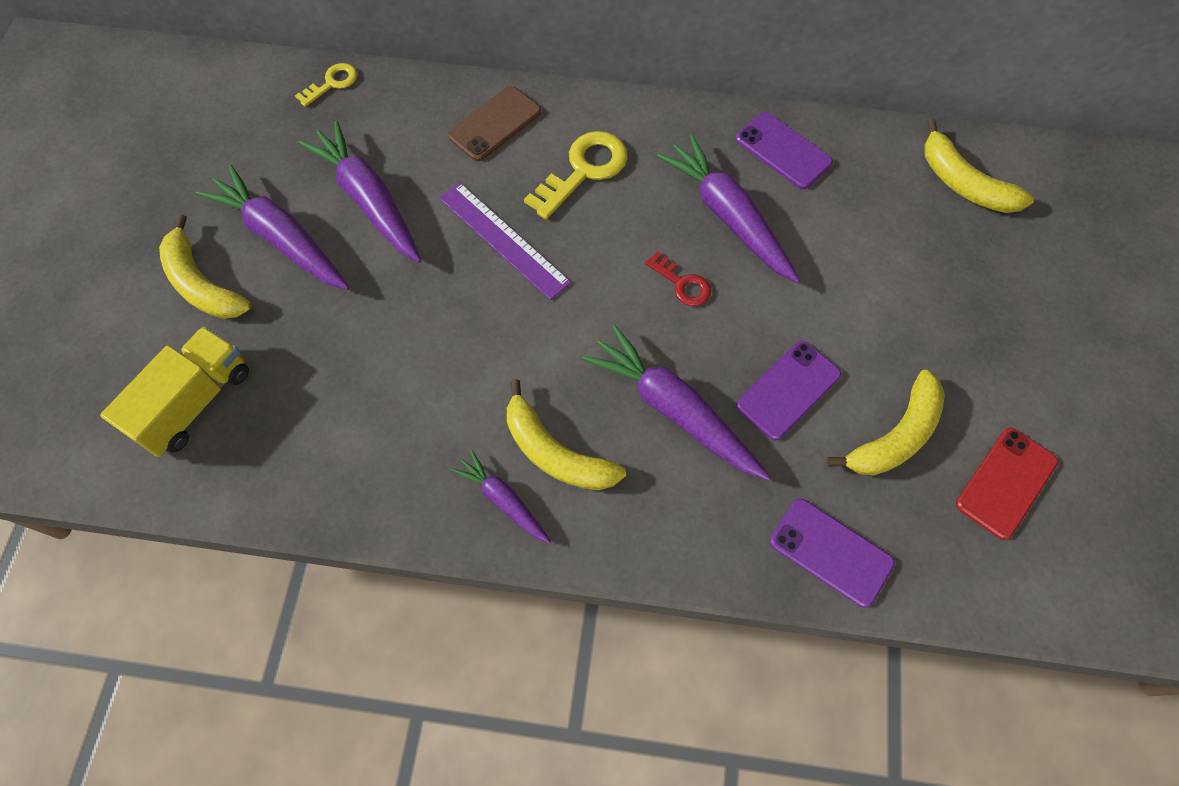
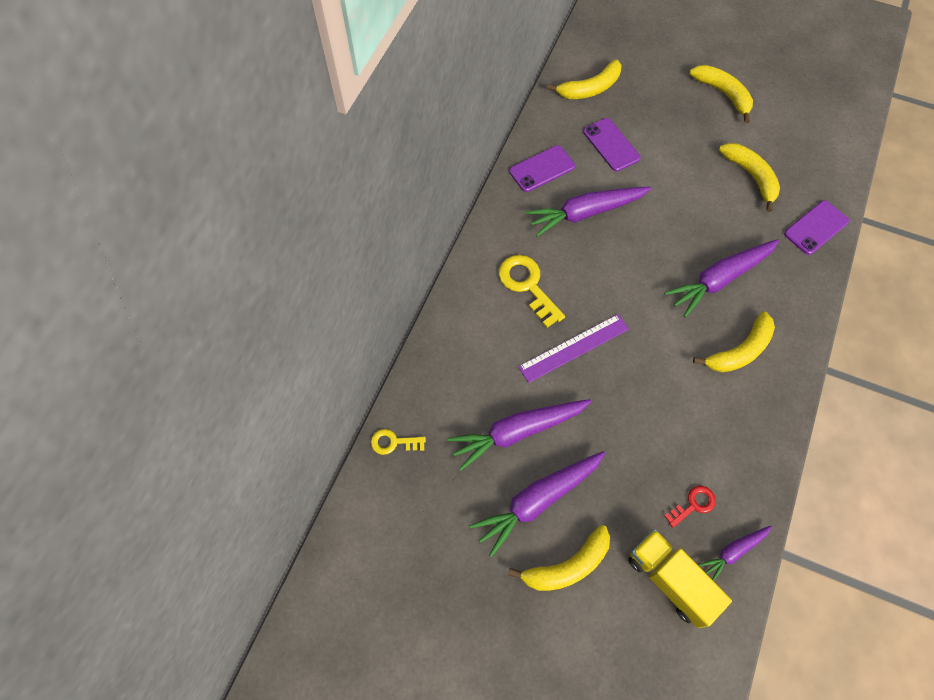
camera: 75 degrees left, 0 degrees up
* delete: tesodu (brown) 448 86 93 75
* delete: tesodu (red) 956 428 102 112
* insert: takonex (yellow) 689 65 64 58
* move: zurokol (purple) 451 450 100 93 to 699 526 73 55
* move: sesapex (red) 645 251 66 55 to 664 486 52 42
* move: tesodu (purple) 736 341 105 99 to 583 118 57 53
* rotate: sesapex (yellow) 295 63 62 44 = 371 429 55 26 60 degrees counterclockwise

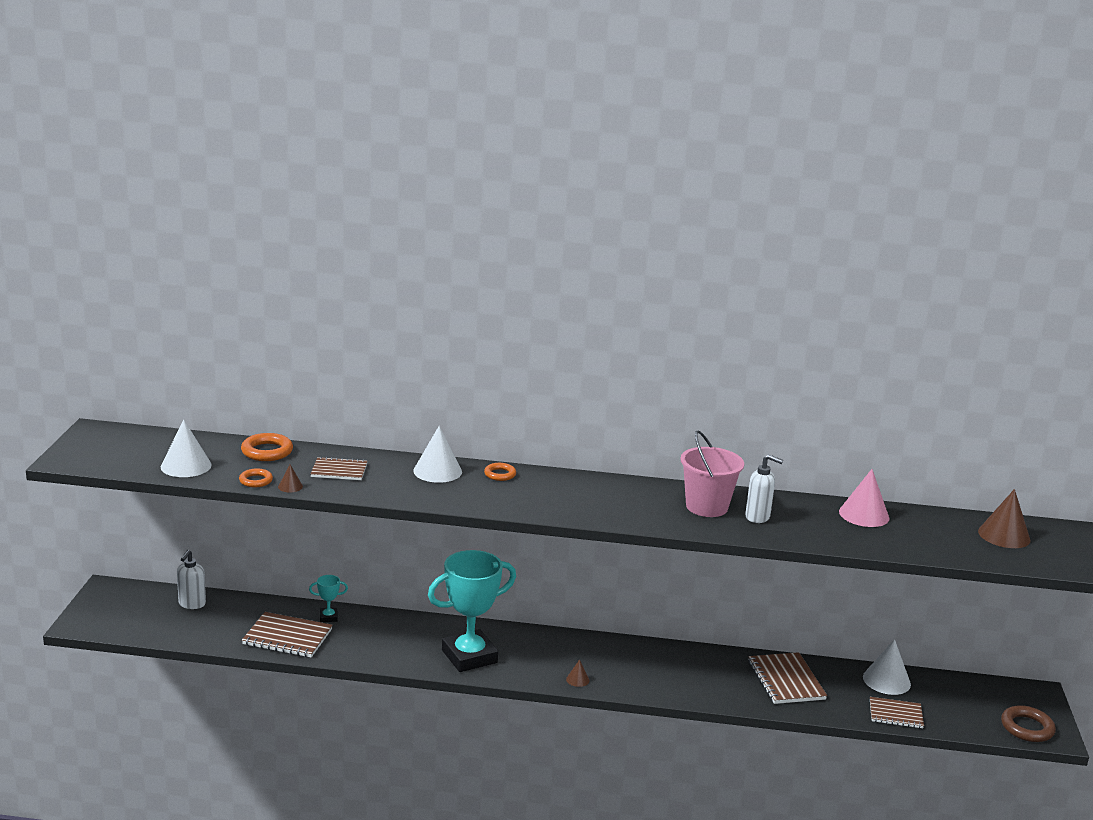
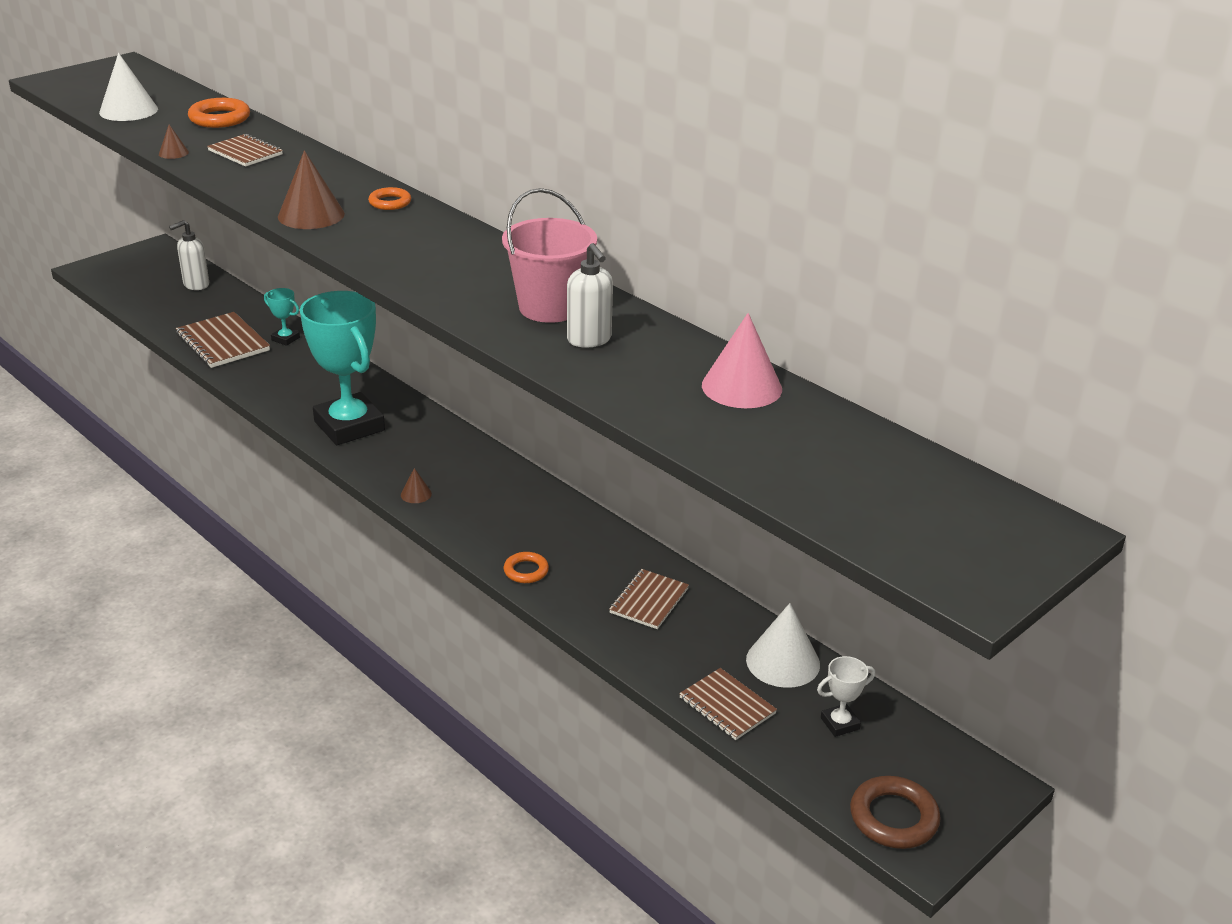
camera: 40 degrees right, 10 degrees up
* delete: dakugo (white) 413 426 49 57
* insert: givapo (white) 817 656 58 81
* move: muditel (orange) 239 468 34 19 to 504 552 45 31
* move: dakugo (brown) 978 489 53 59 to 278 150 67 79
* rotate: givapo (turquoise) 428 550 88 122 = 300 291 85 154 45 degrees clockwise
* resize: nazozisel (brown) 748 652 79 52 = 609 569 80 60 x0.66

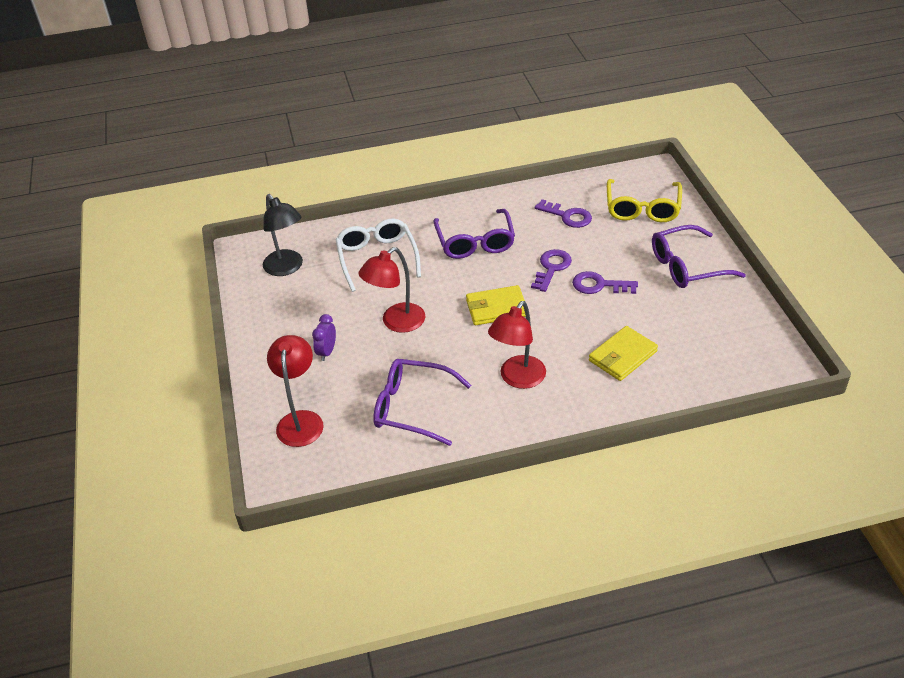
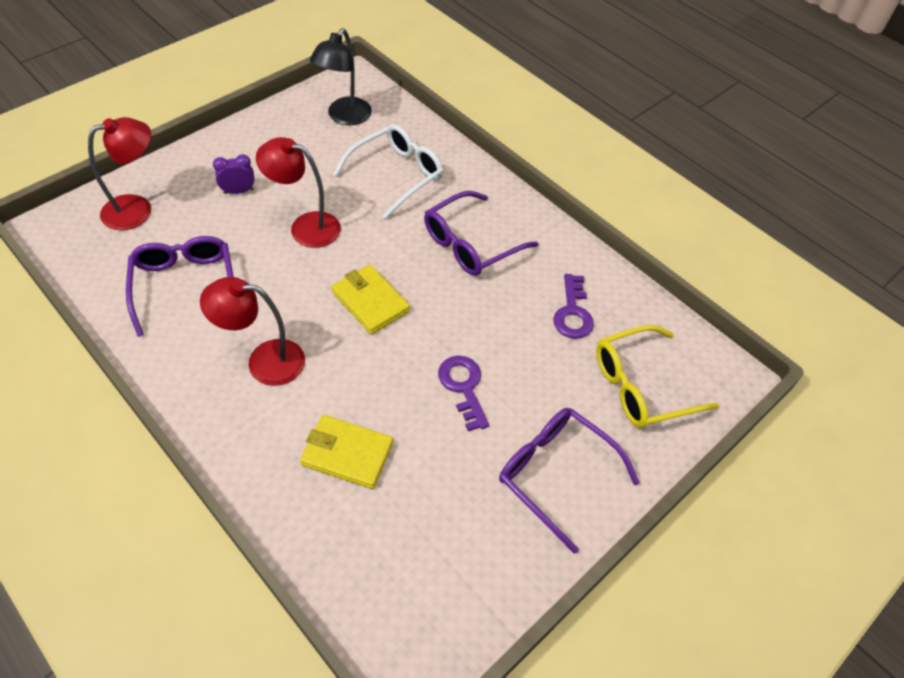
camera: 55 degrees right, 10 degrees up
* delete: sesapex (purple) 531 249 41 43

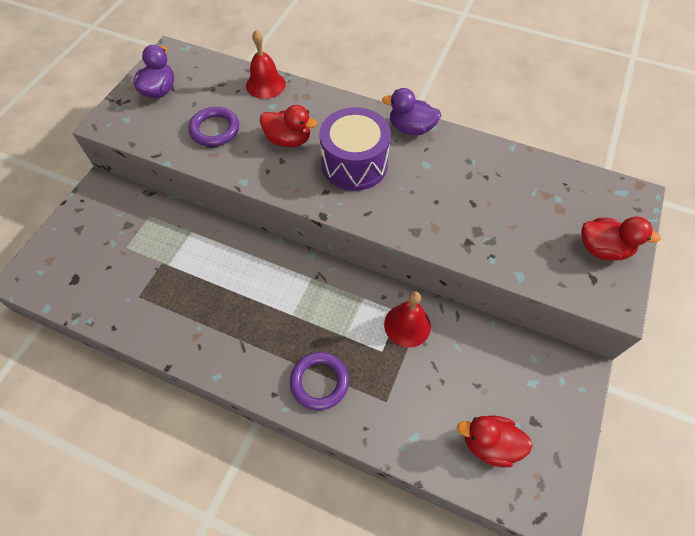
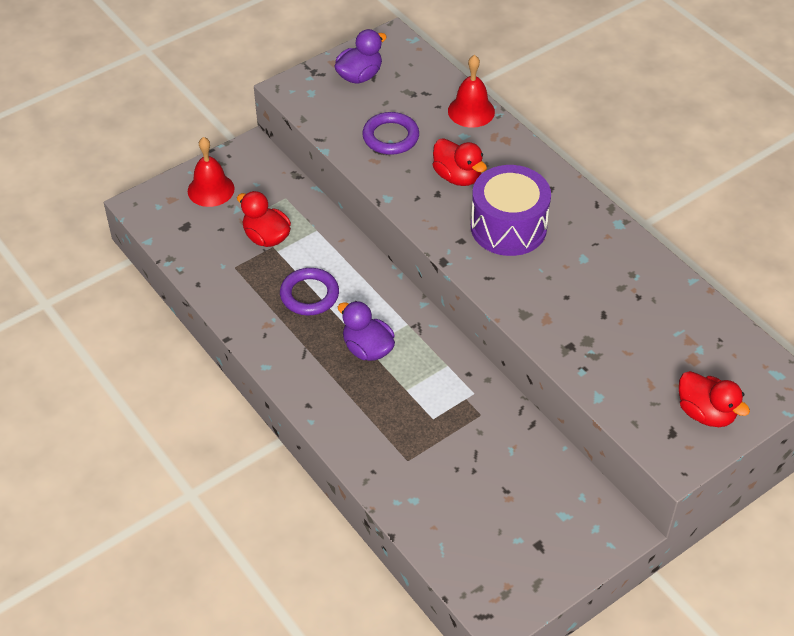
camera: 30 degrees right, 10 degrees down
* move: muditel (purple) 290 352 59 58 to 280 268 59 47
* move: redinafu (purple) 382 88 59 47 to 338 301 57 60
* move: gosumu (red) 384 291 47 57 to 188 137 46 70
* move: redinafu (red) 457 416 76 51 to 237 191 54 56

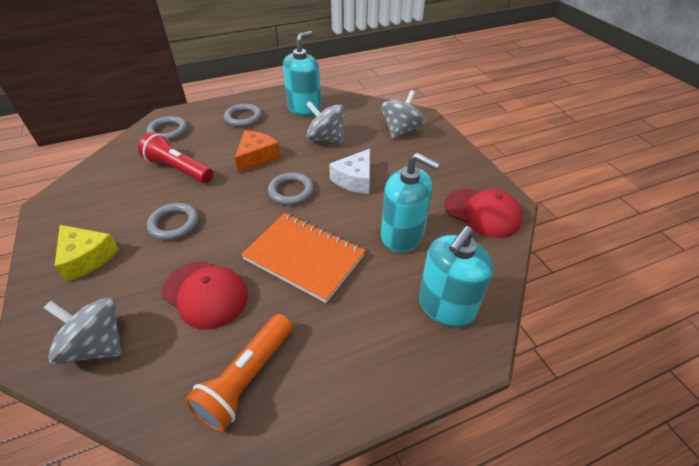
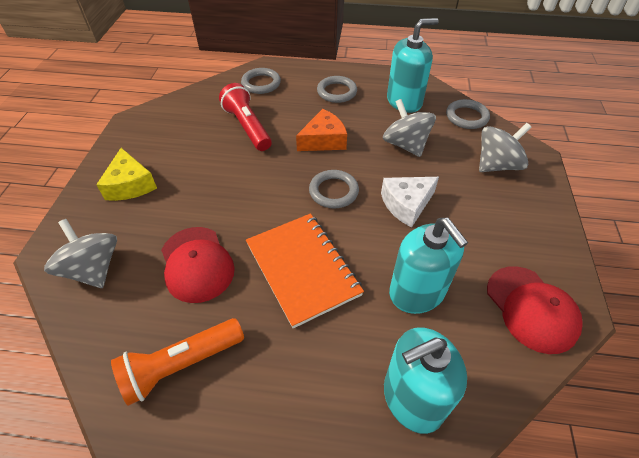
camera: 30 degrees right, 5 degrees up
* move: muditel (grey) 147 203 51 37 to 446 99 44 30

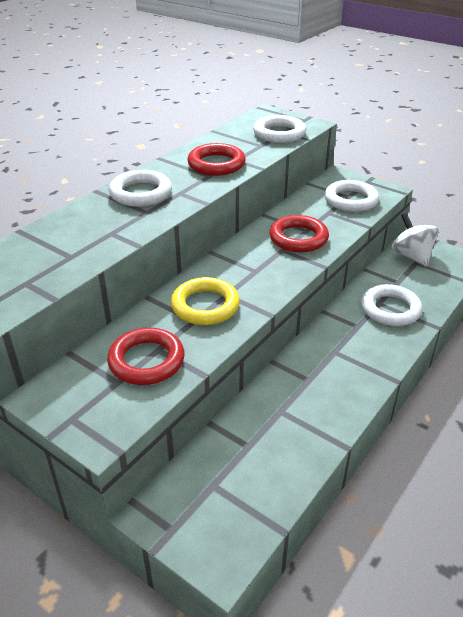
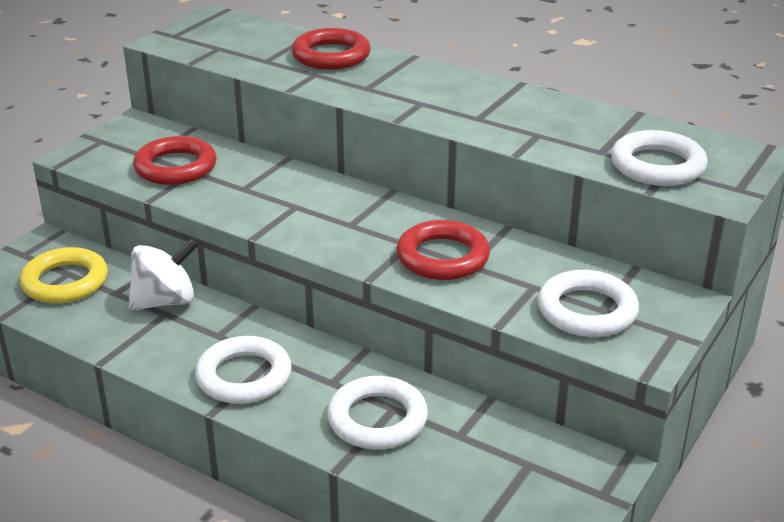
camera: 85 degrees right, 5 degrees down
* move: muditel (white) 109 170 63 37 to 195 336 97 68
* move: muditel (yellow) 171 277 69 48 to 20 247 88 56
* move: muditel (red) 187 143 59 33 to 292 28 79 42
* move: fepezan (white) 392 213 46 54 to 128 238 70 73

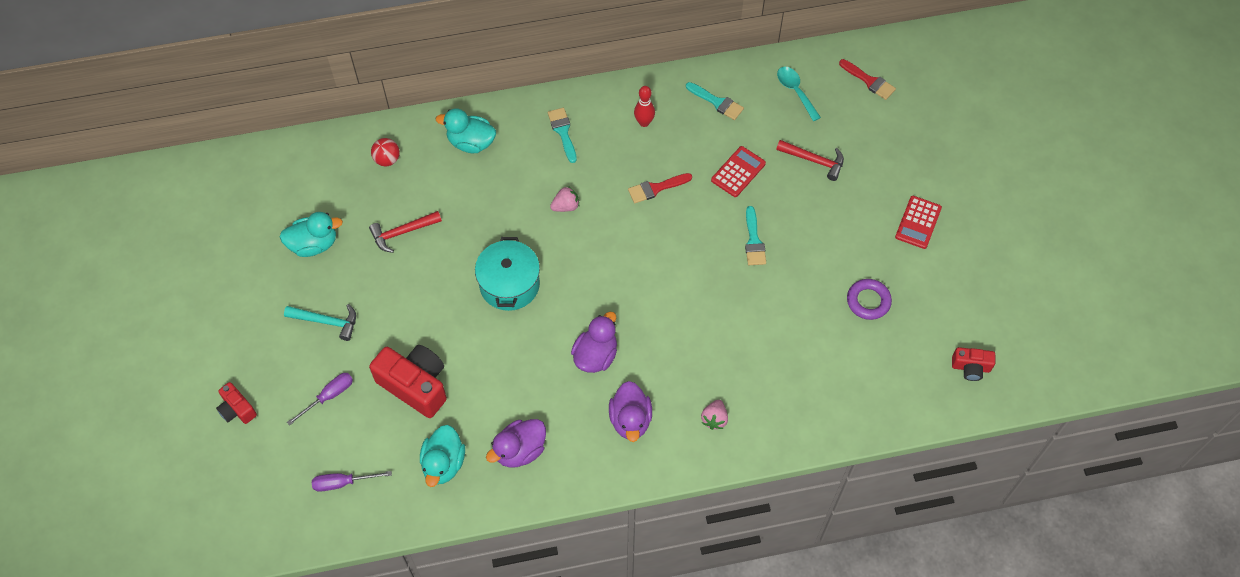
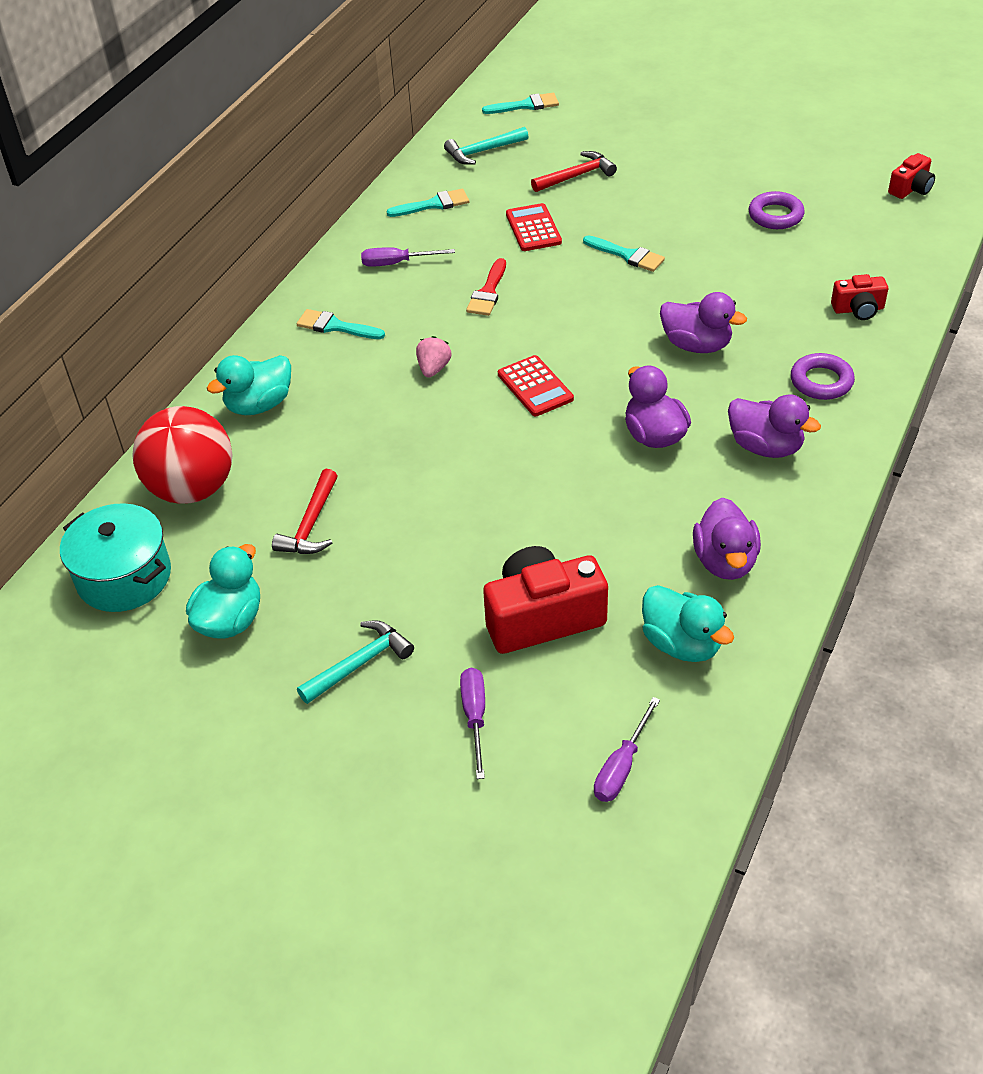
camera: 50 degrees left, 15 degrees down
* insert: redinafu (purple) 660 292 87 61
* move: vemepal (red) 216 382 41 42 to 831 274 57 46
* move: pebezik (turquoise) 475 237 65 74 to 60 503 111 109
* move: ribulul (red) 895 196 47 53 to 498 355 76 61
* replace: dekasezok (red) 634 86 21 41 to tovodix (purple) 361 247 94 20
* replace: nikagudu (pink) 701 400 27 30 to muditel (purple) 791 353 64 47
* replace: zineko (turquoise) 777 67 44 54 to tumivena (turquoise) 444 127 85 38
* recolor: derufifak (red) 839 59 57 41 to derufifak (turquoise) 482 93 77 21
* resize: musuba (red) 371 138 29 28 = 132 406 101 98 x2.17

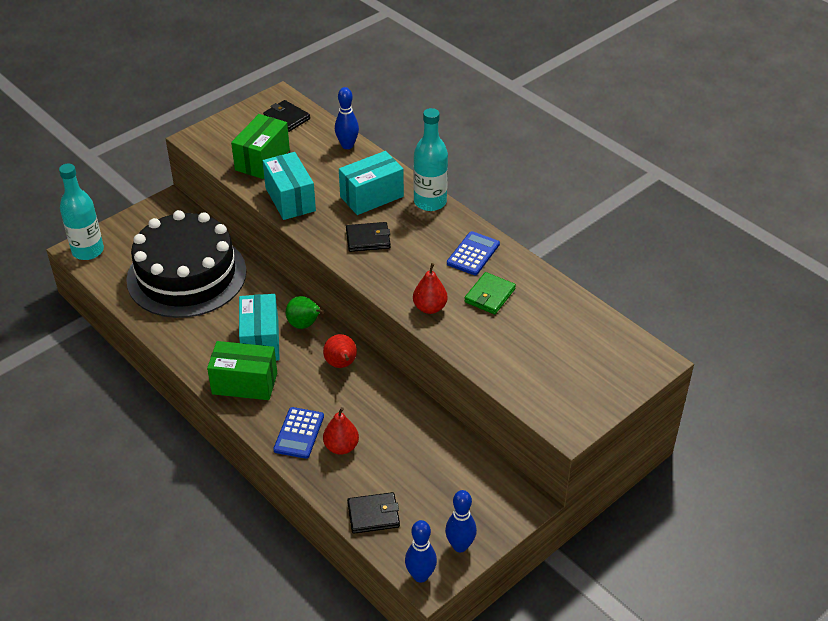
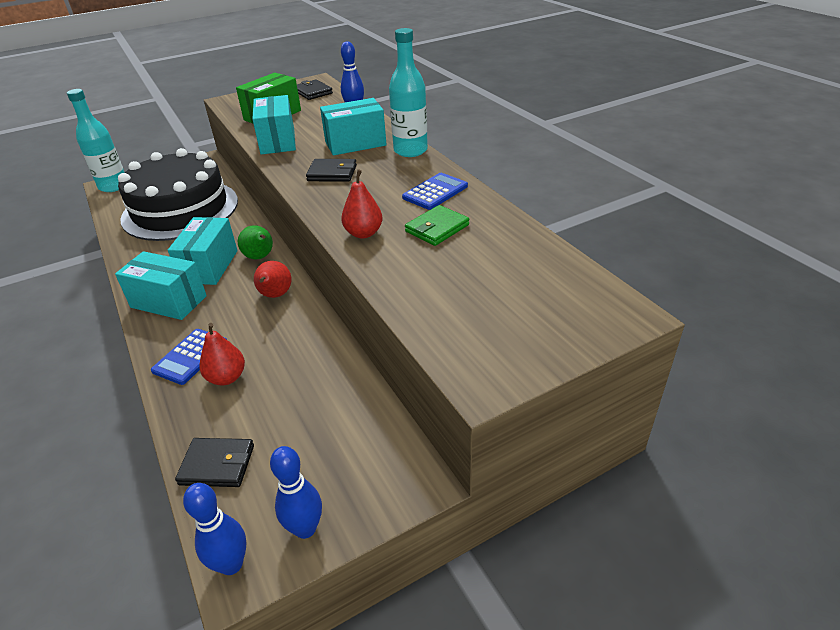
camera: 15 degrees right, 5 degrees down
* recolor: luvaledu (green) 207 341 70 59 to luvaledu (turquoise) 115 251 92 69

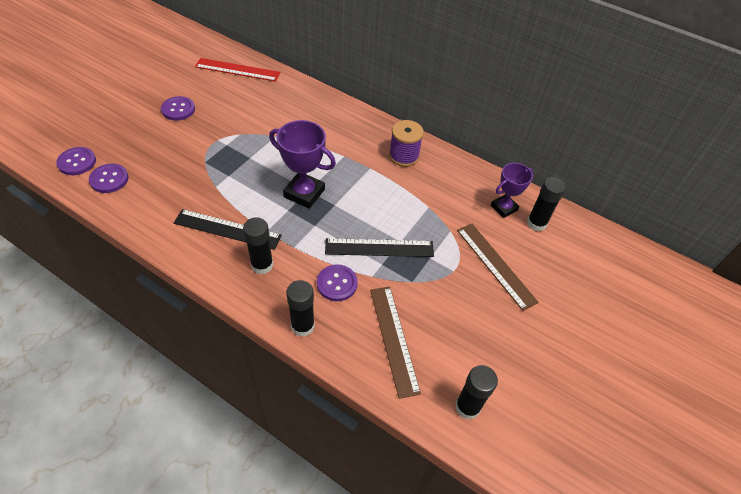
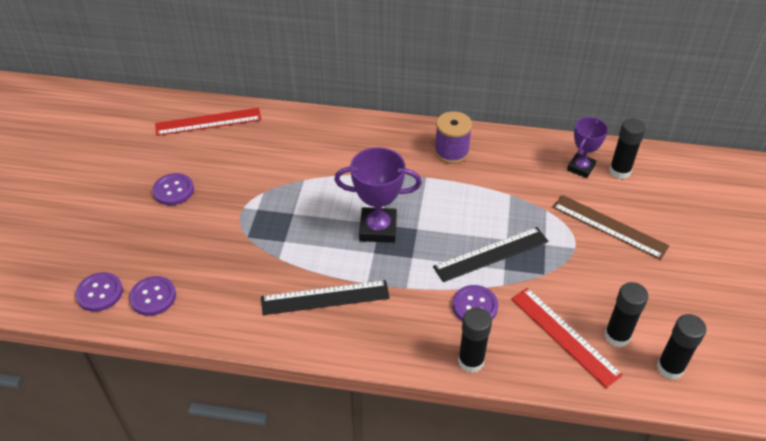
camera: 20 degrees left, 5 degrees down
* move: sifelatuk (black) 243 217 30 57 to 604 282 44 65
* recolor: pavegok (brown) 370 287 51 112 to pavegok (red) 511 288 112 100

